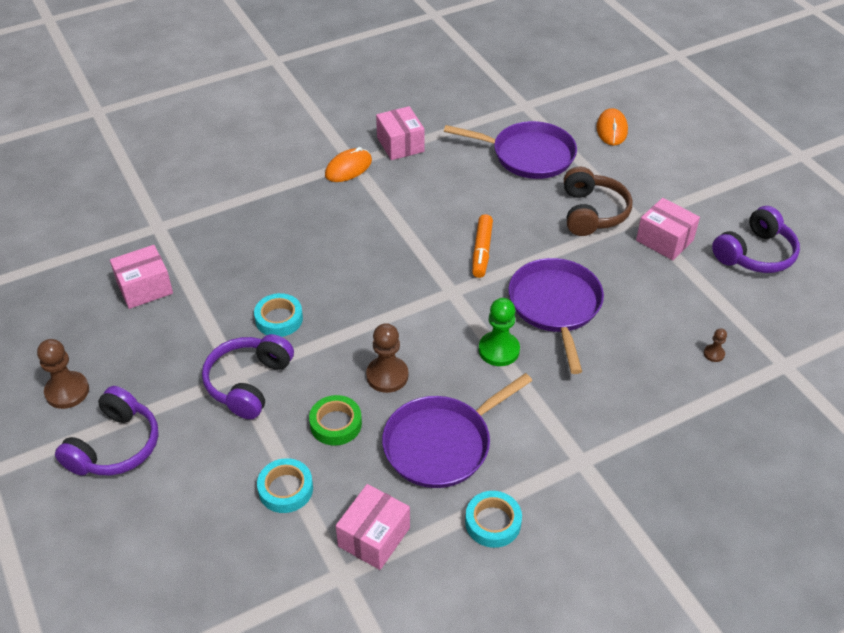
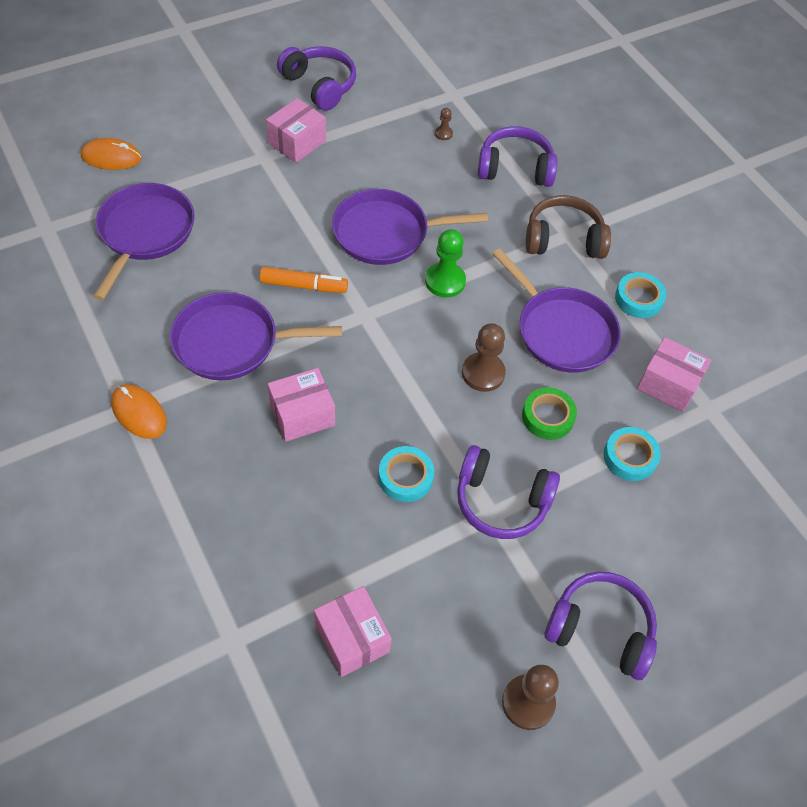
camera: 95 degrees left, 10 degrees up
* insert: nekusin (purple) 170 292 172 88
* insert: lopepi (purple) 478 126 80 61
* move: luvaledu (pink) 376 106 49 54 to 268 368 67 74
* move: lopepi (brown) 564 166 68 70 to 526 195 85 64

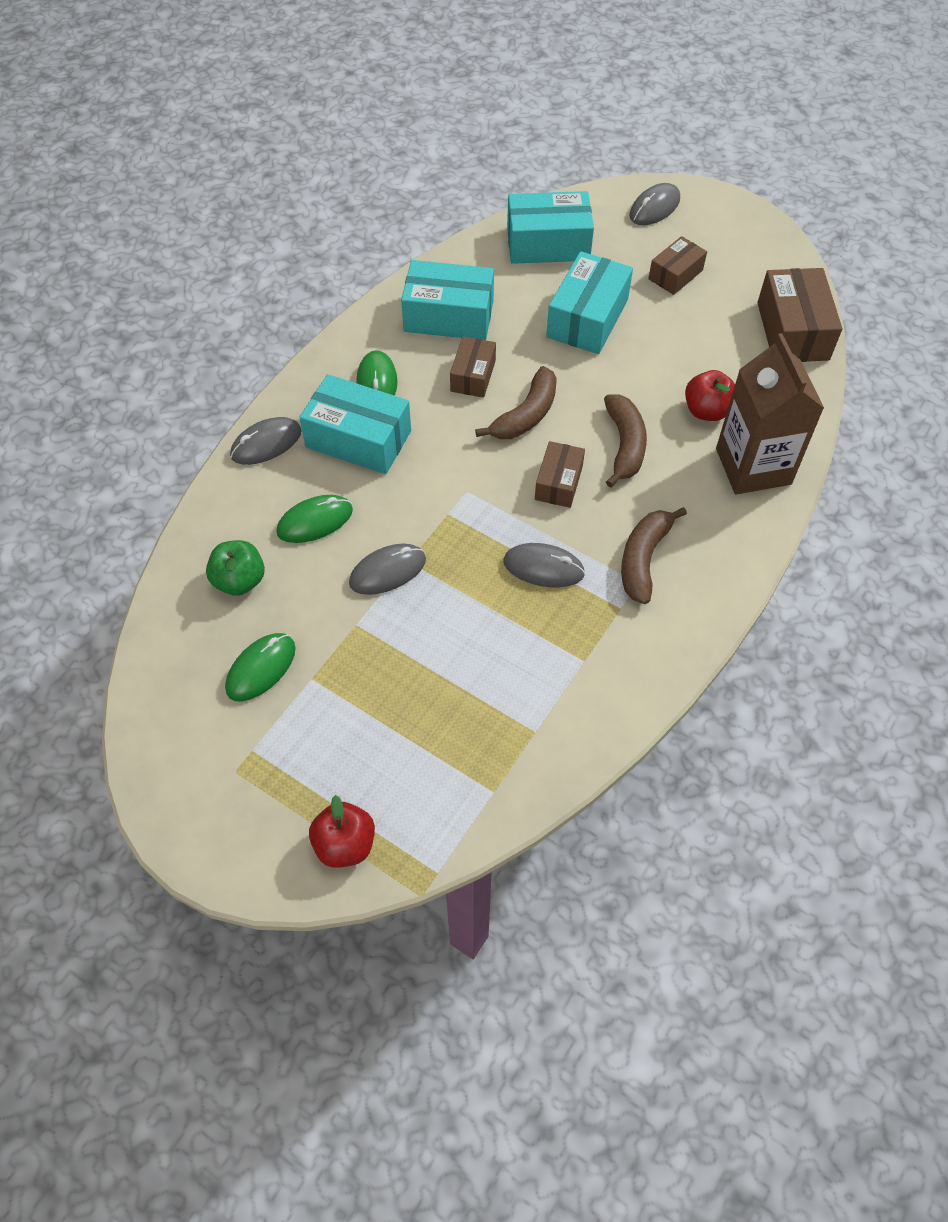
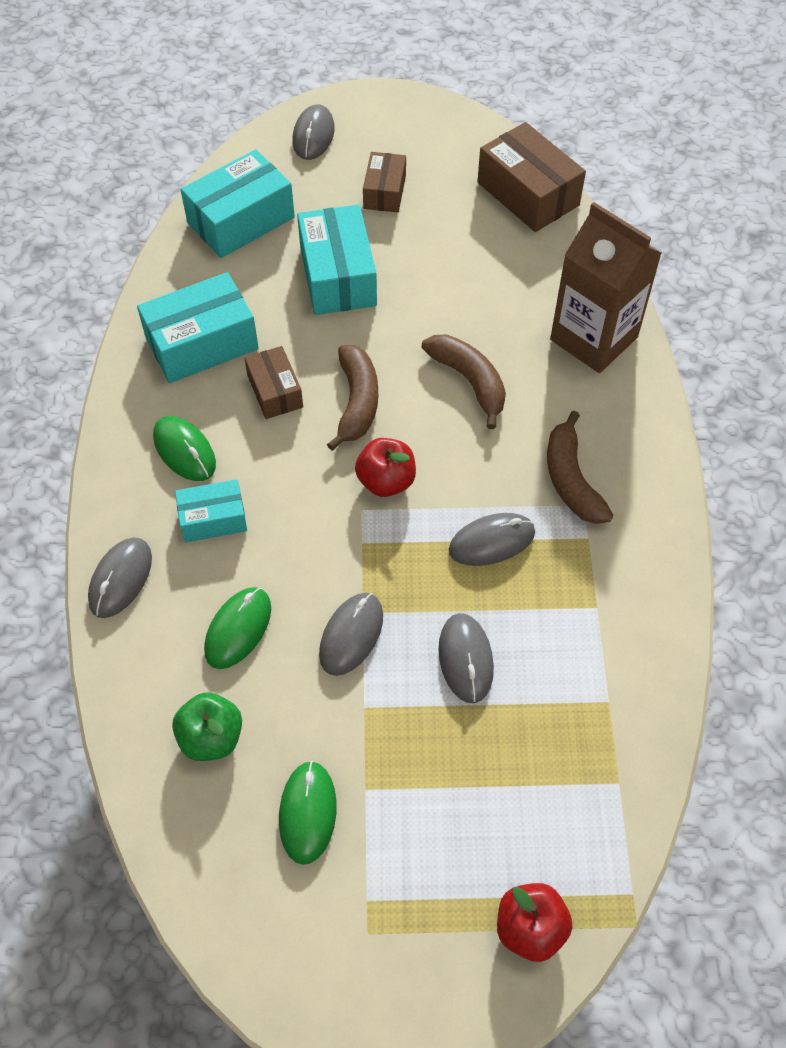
camera: 35 degrees left, 0 degrees up
* delete: luvaledu (brown) 535 441 50 67
* insert: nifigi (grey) 439 613 55 90
* move: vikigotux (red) 685 370 50 51 to 355 438 61 59
* resize: luvaledu (turquoise) 299 374 112 100 = 175 479 72 64 x0.59

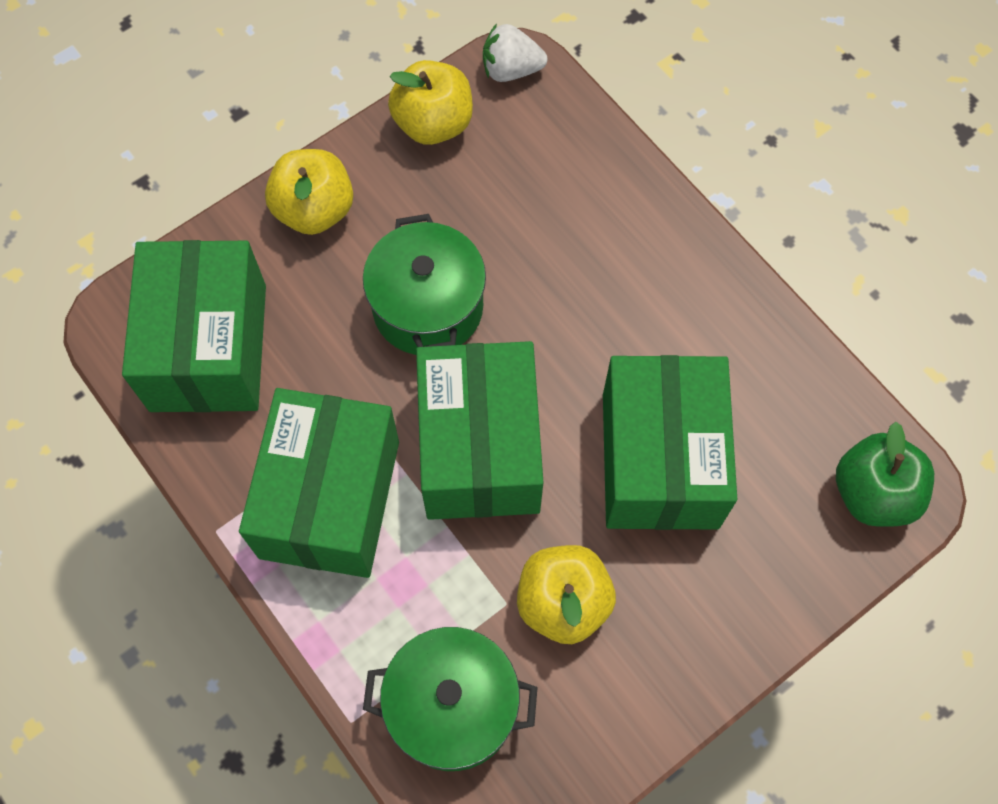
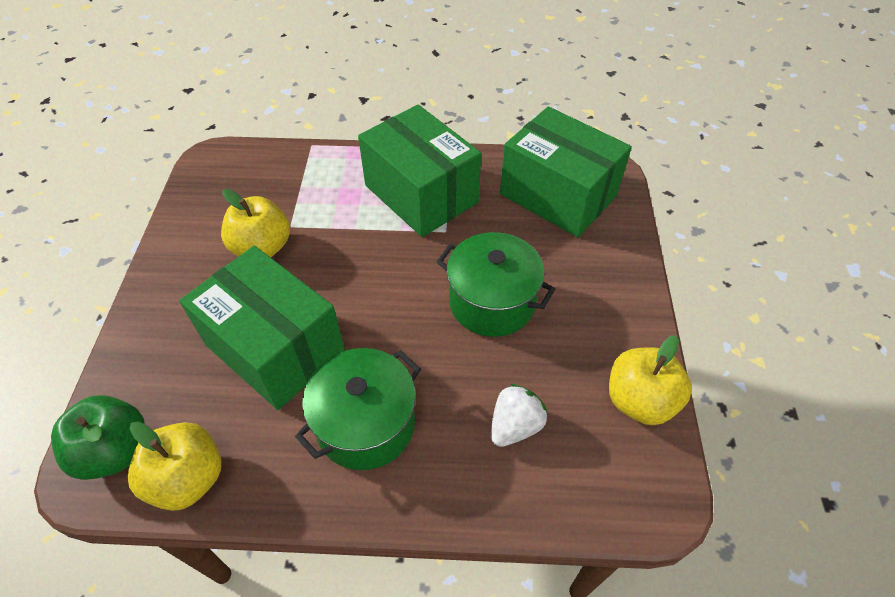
camera: 130 degrees right, 15 degrees down
* delete: luvaledu (green) 416 341 127 179
* move: vikigotux (yellow) 265 149 88 86 to 128 422 93 89
* move: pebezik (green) 363 627 175 144 to 295 348 126 122
* move: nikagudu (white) 483 24 64 58 to 491 384 57 63

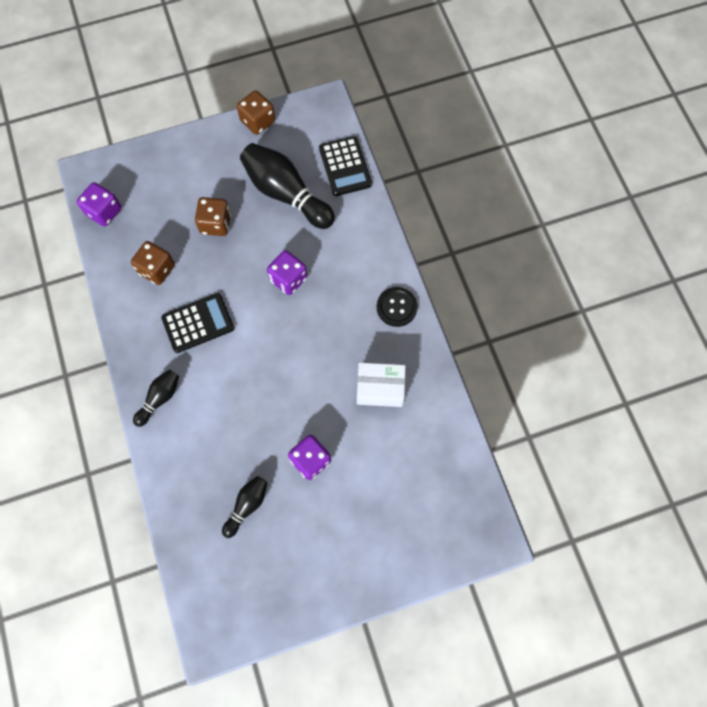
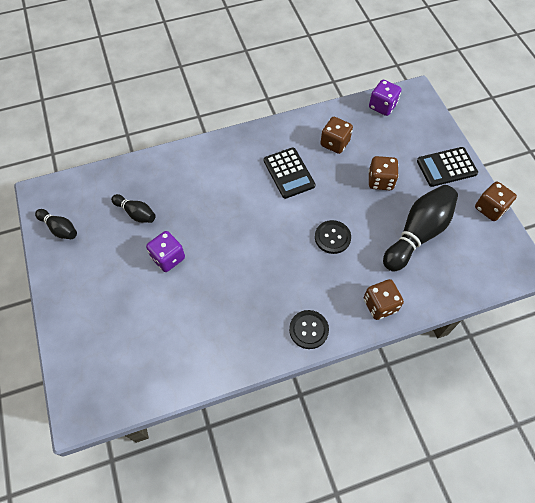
camera: 90 degrees right, 10 degrees down
* delete: luvaledu (white) 357 363 49 44
* insert: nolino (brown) 364 279 40 41
* move: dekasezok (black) 133 369 46 58 to 35 209 42 30
* move: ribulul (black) 319 136 53 60 to 417 147 61 40
* replace: nolino (purple) 267 250 40 45 to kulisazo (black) 315 220 36 34

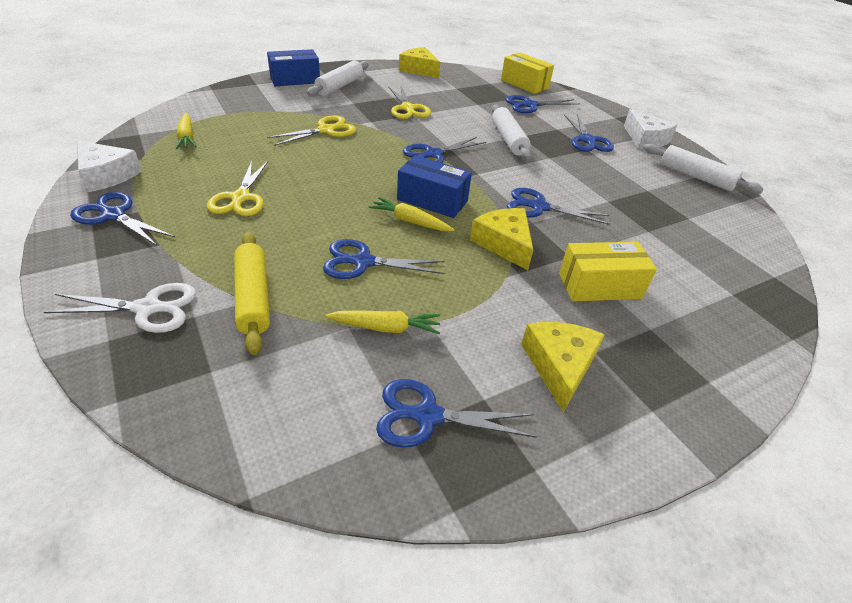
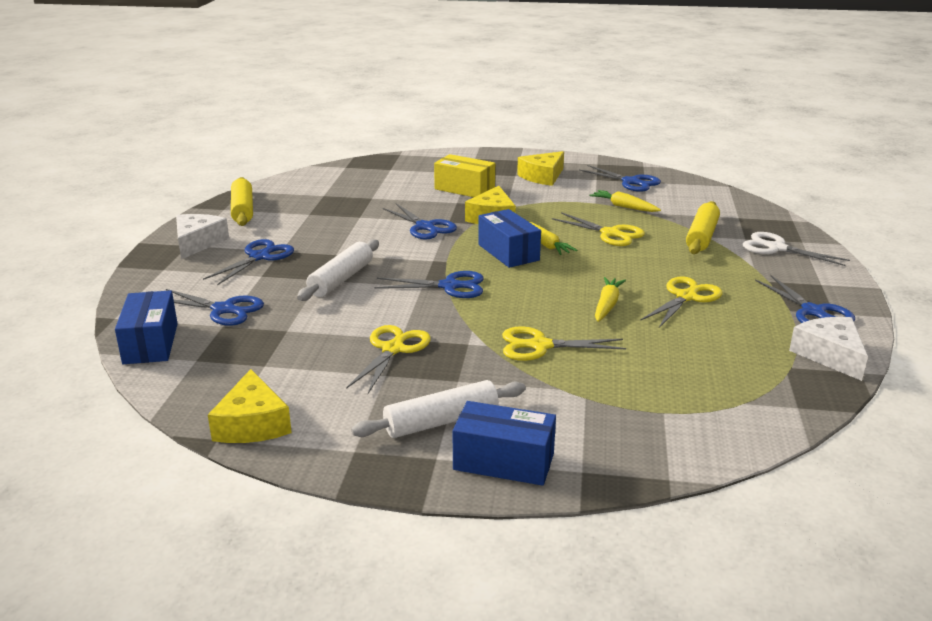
camera: 140 degrees left, 15 degrees down
* move: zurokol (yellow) 176 113 21 36 to 595 277 31 45
* recolor: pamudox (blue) 323 239 122 40 to pamudox (yellow) 552 212 93 34
* recolor: luvaledu (yellow) 501 52 53 42 to luvaledu (blue) 115 290 63 74
* recolor: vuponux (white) 644 144 120 50 to vuponux (yellow) 231 177 22 49

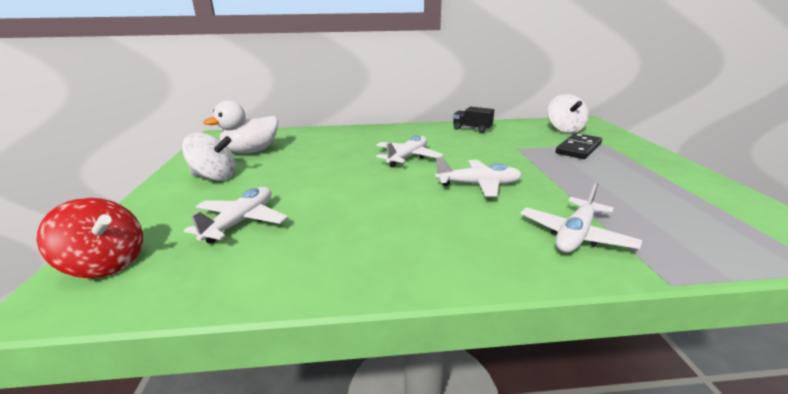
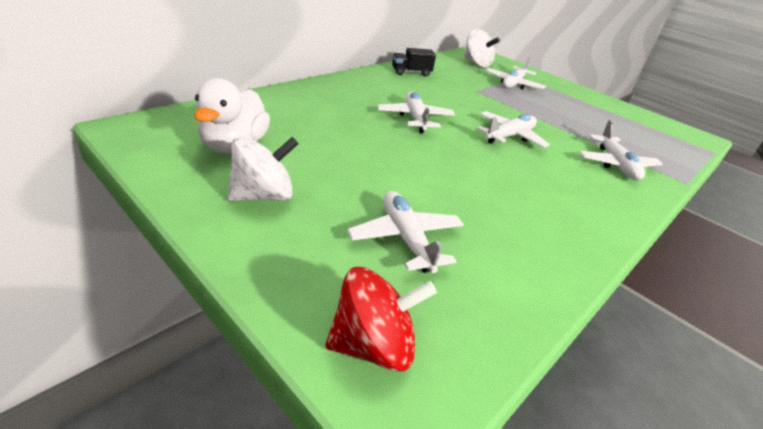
camera: 45 degrees left, 10 degrees up
* replace: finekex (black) 556 133 46 26 to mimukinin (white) 485 57 61 32

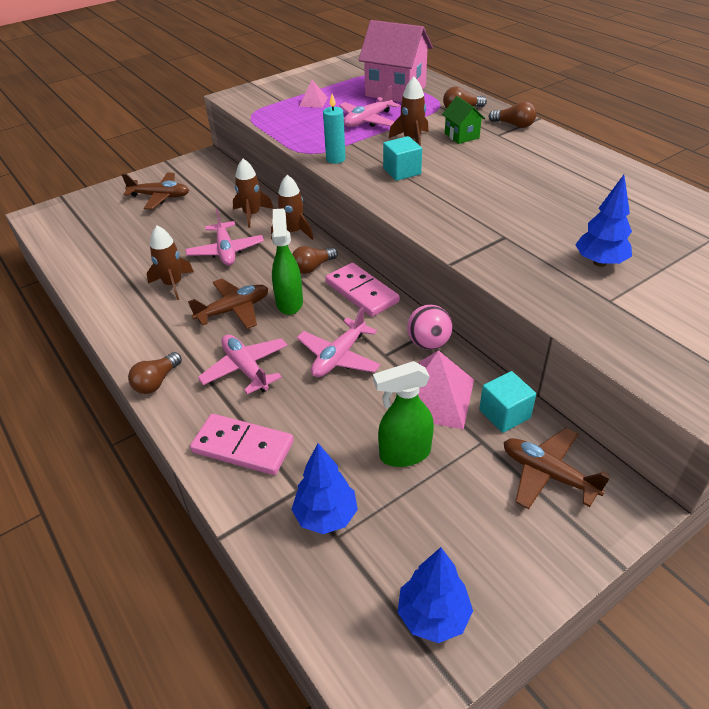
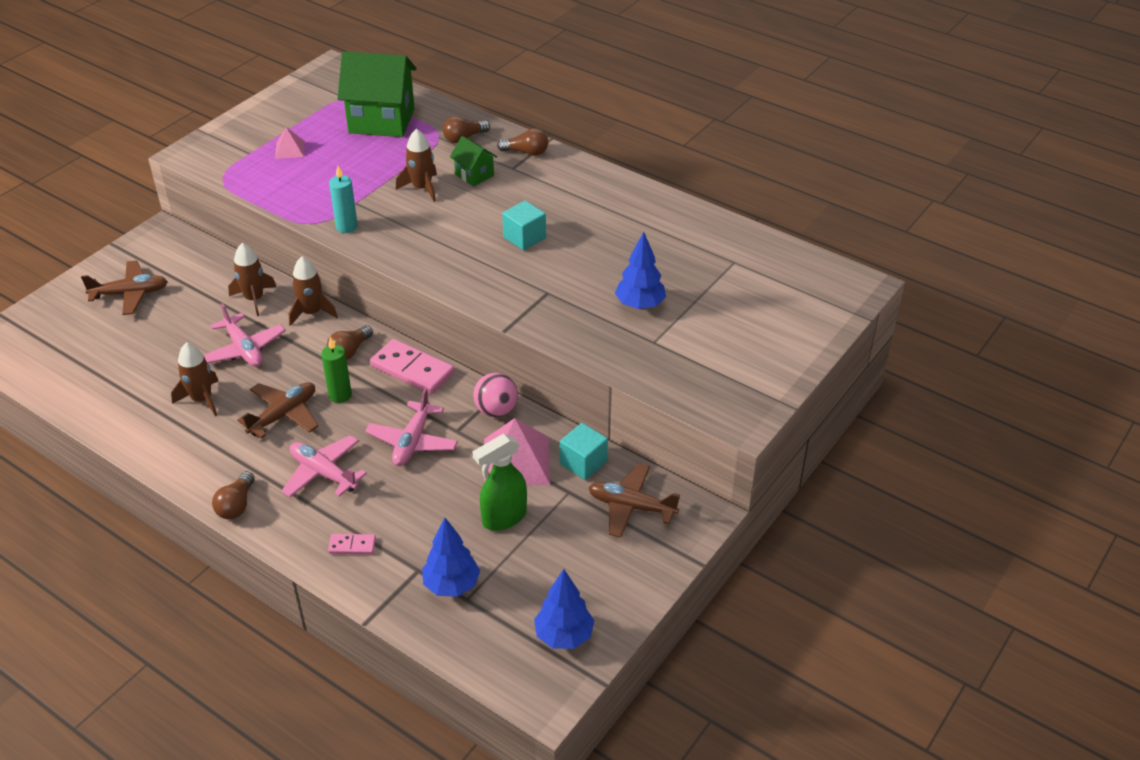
camera: 20 degrees left, 0 degrees up
* delete: mimukinin (pink) 339 86 61 41
* move: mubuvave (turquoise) 383 136 39 45 to 502 200 44 51
* replace: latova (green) 271 208 32 107 to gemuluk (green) 321 337 31 66
* recolor: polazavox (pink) 359 20 74 82 to polazavox (green) 337 51 79 86
* resize: finekex (pink) 190 414 104 61 = 328 534 48 20 x0.50

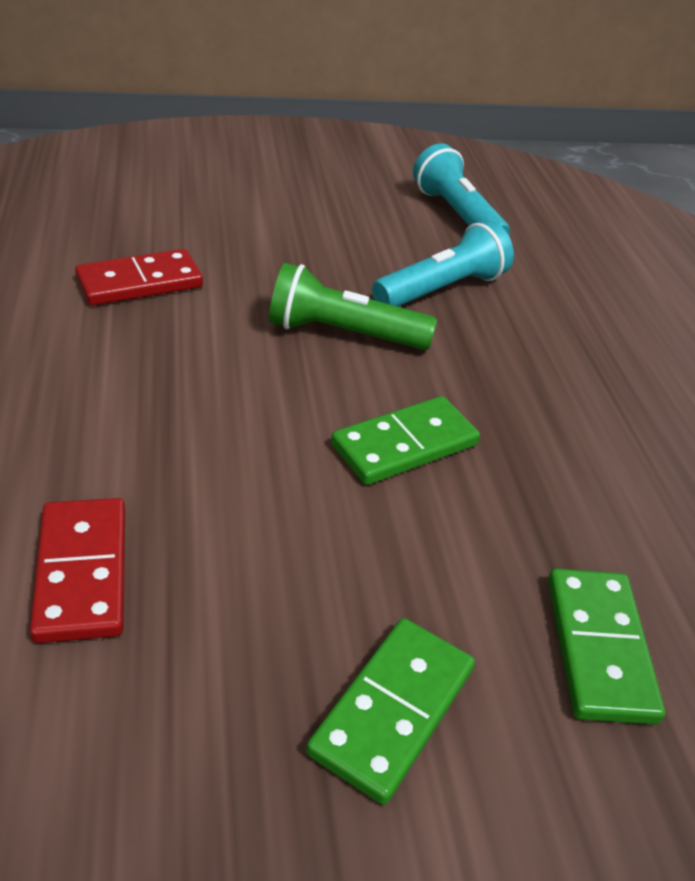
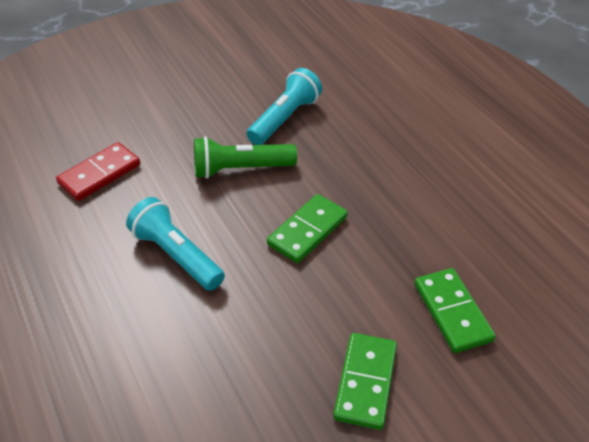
camera: 15 degrees left, 5 degrees up
* delete: finekex (red) 30 498 95 145
* move: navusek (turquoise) 413 143 97 92 to 126 197 99 94

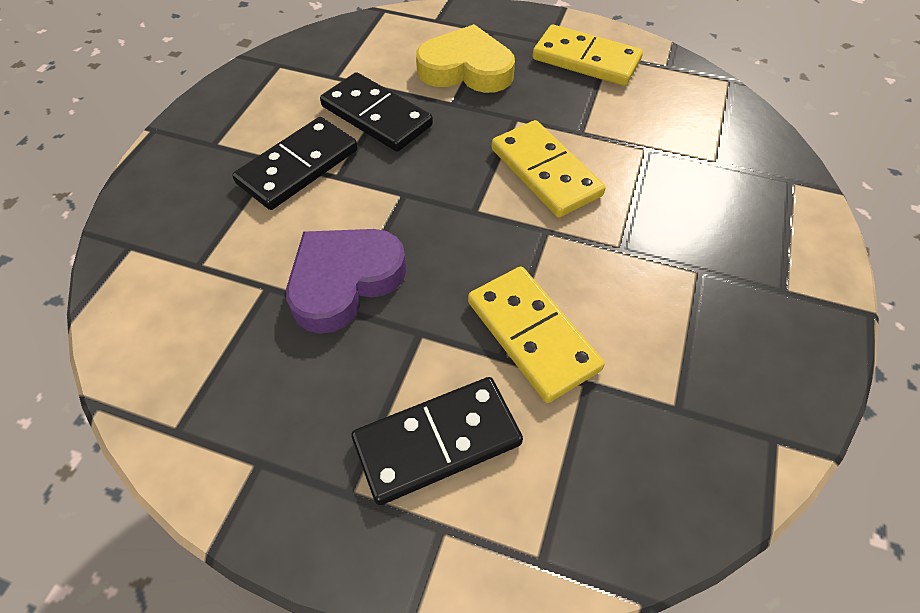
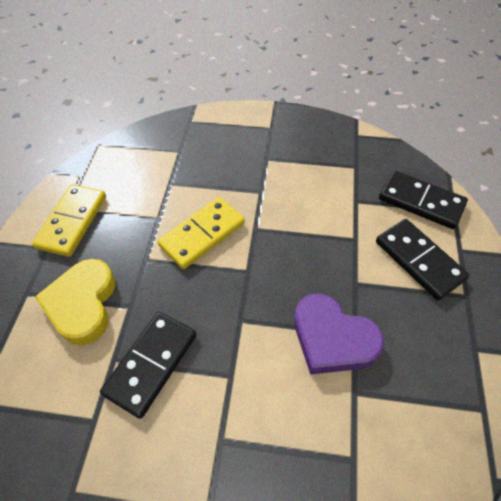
camera: 100 degrees left, 0 degrees up
* delete: finekex (yellow) 468 267 137 136
* move: finekex (black) 232 117 126 93 to 379 170 89 59

